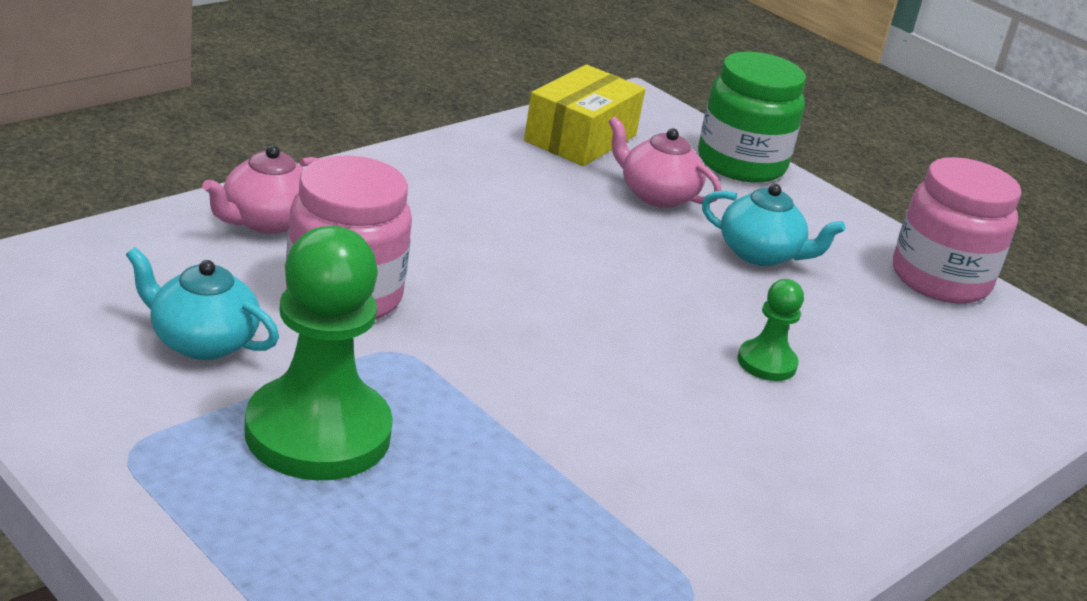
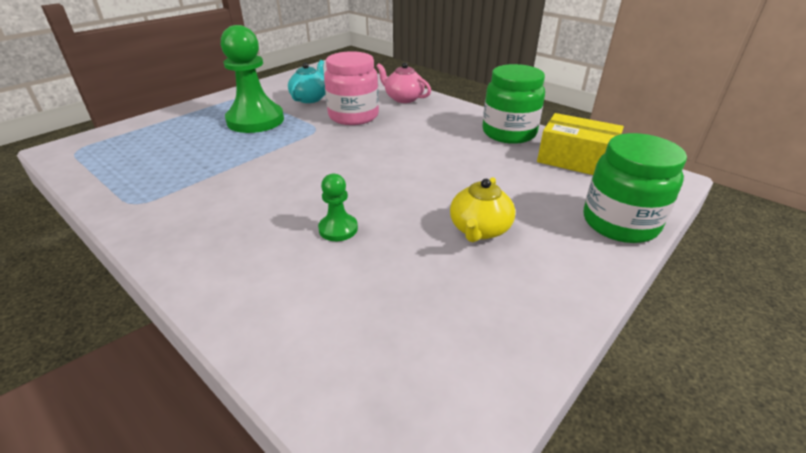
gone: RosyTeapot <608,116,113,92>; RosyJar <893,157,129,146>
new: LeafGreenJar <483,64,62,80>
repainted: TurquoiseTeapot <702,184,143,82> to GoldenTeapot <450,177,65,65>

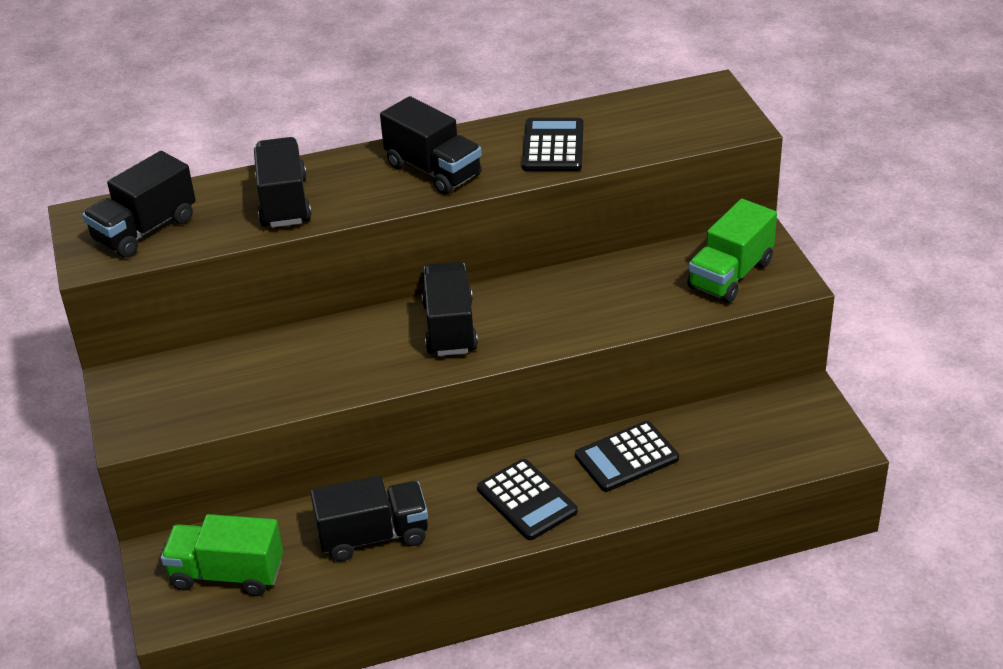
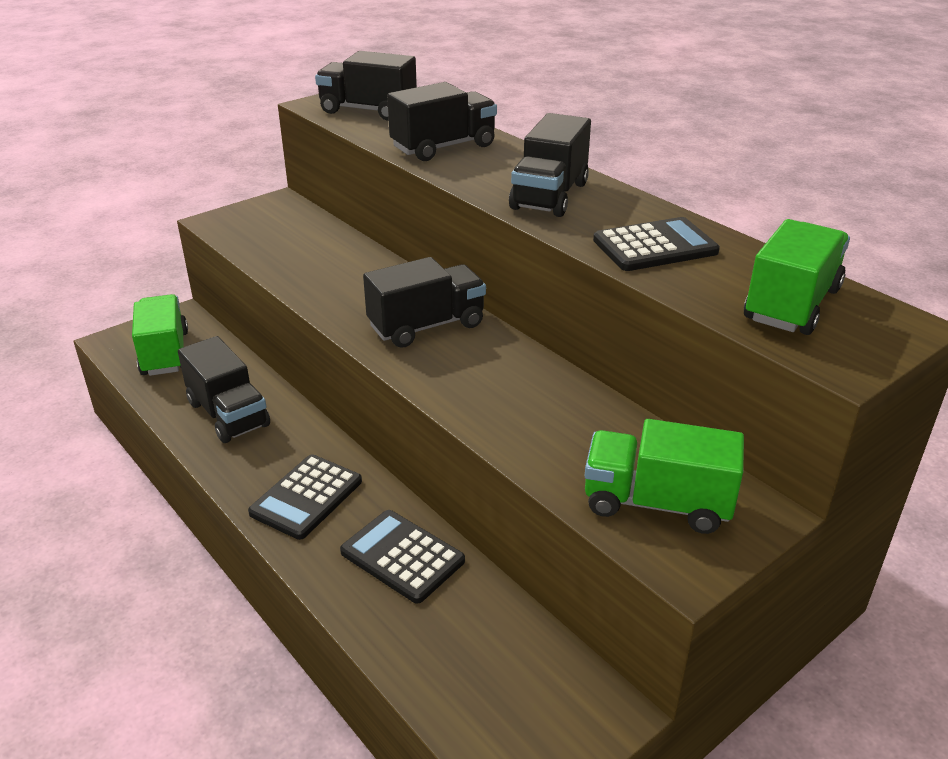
new: LeafGreenToyTruck <744,219,106,116>

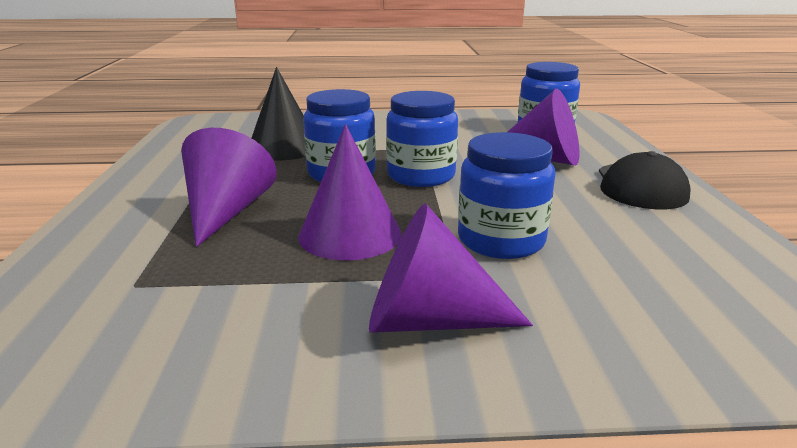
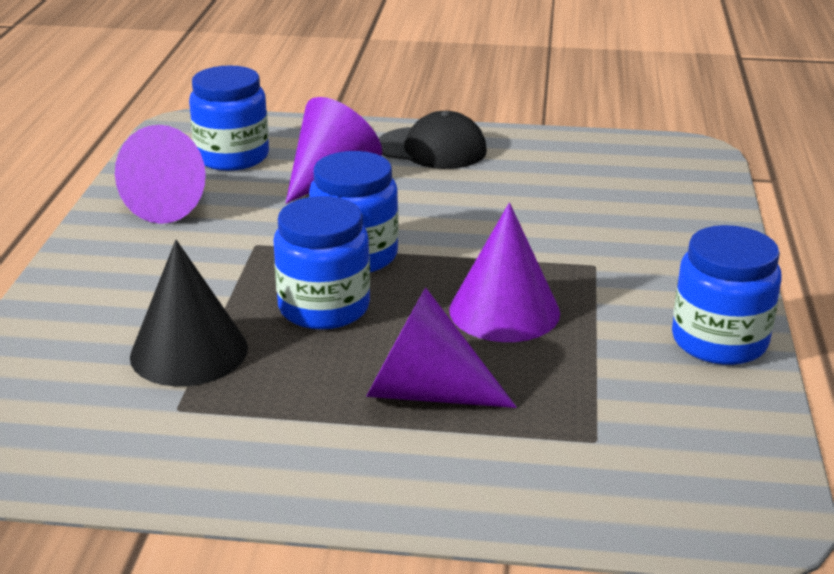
shifted: PurpleCone <369,204,164,129> to <115,125,91,99>; BlueJar <458,132,97,127> to <672,225,109,140>

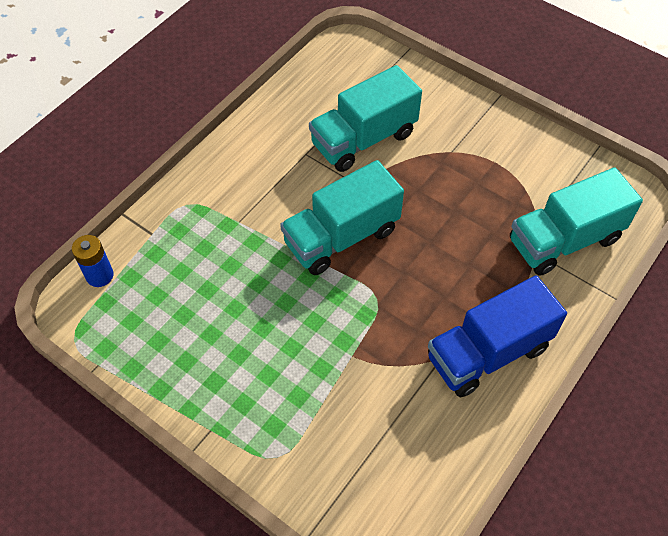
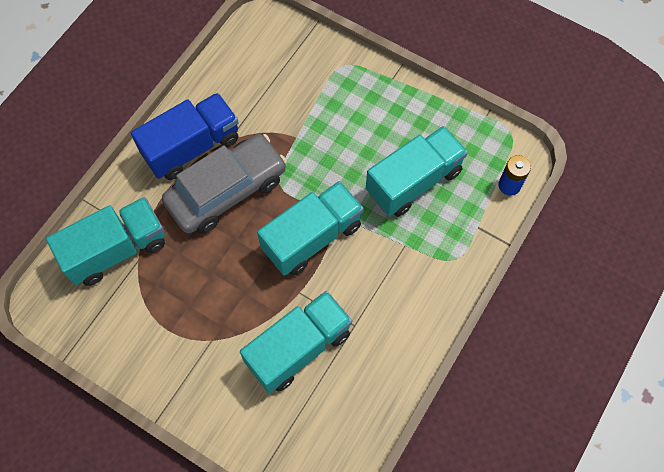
new: GreyAutomobile <162,134,125,100>; TurquoiseToyTruck <366,126,102,91>

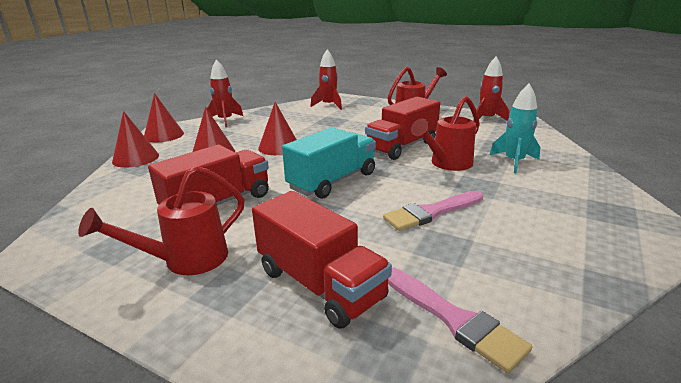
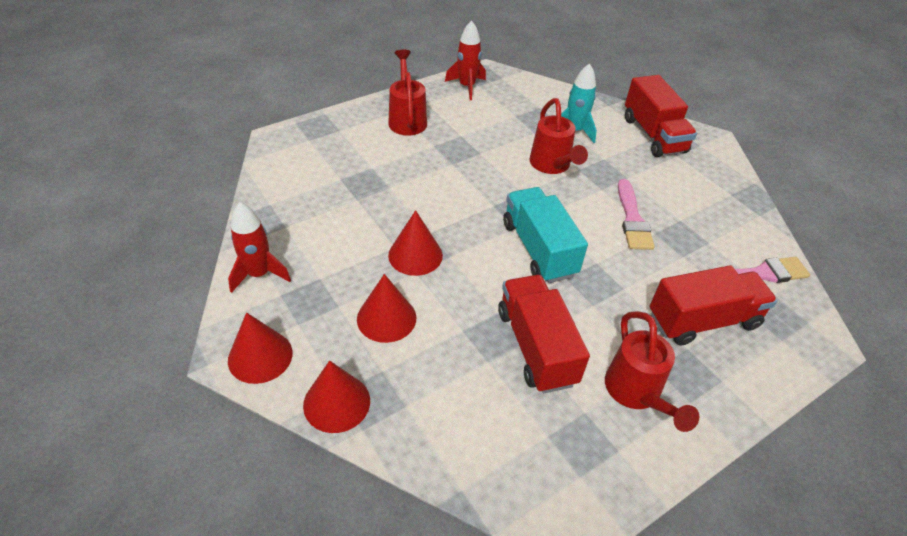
gone: ScarletSpaceship <310,49,32,61>
shifted: ScarletToyTruck <365,97,75,63> to <625,75,72,82>

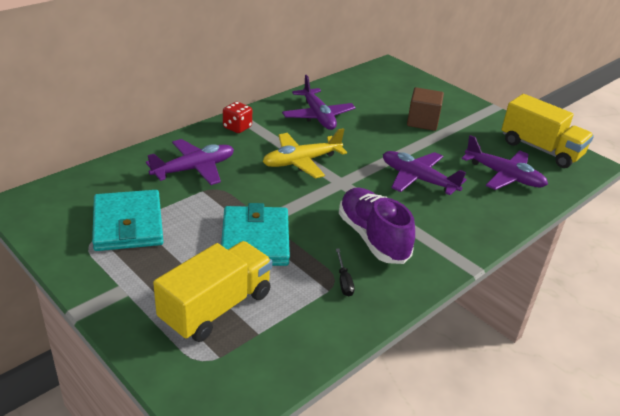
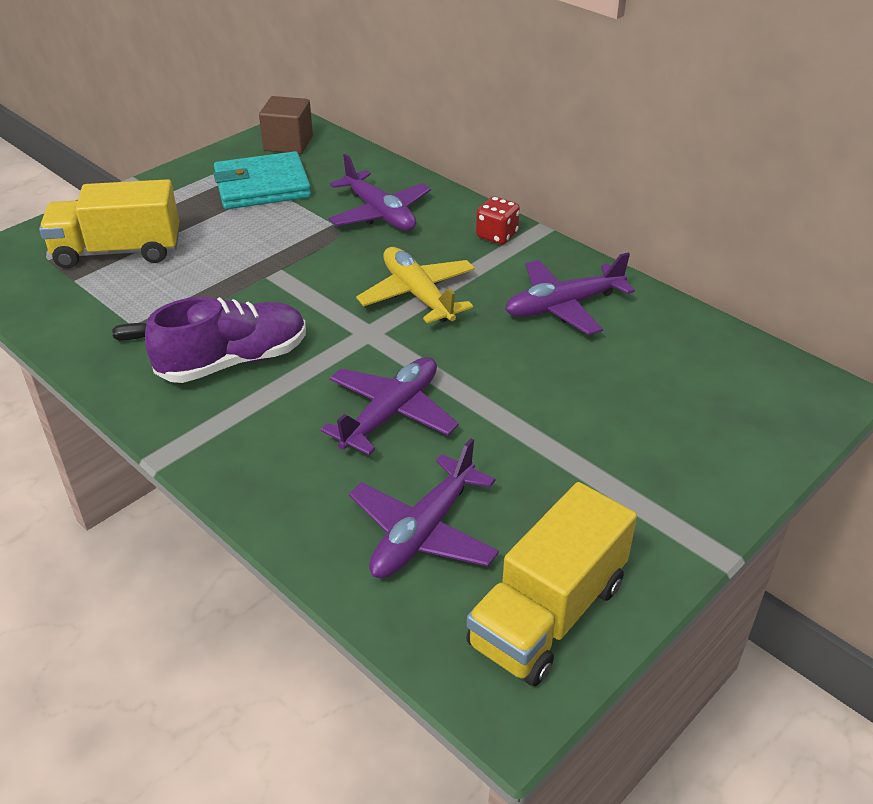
gone: TurquoiseCardWallet <221,203,69,63>
shifted: DarkBrownCube <407,87,37,44> to <259,96,54,58>
rotated: GoldenToyTruck <153,241,119,101> = <39,179,140,90> 135 degrees clockwise

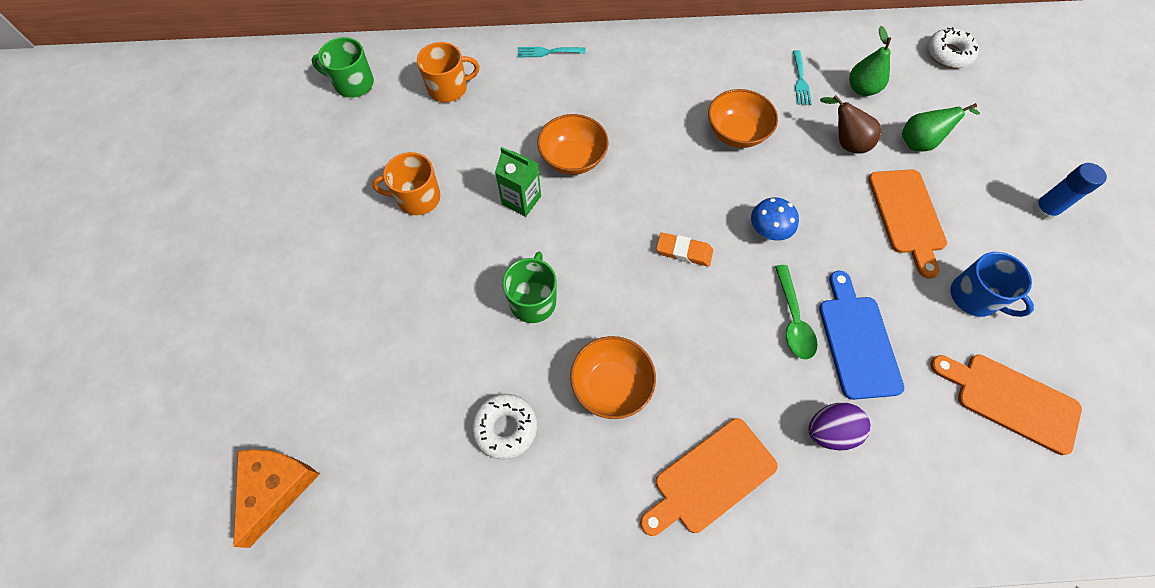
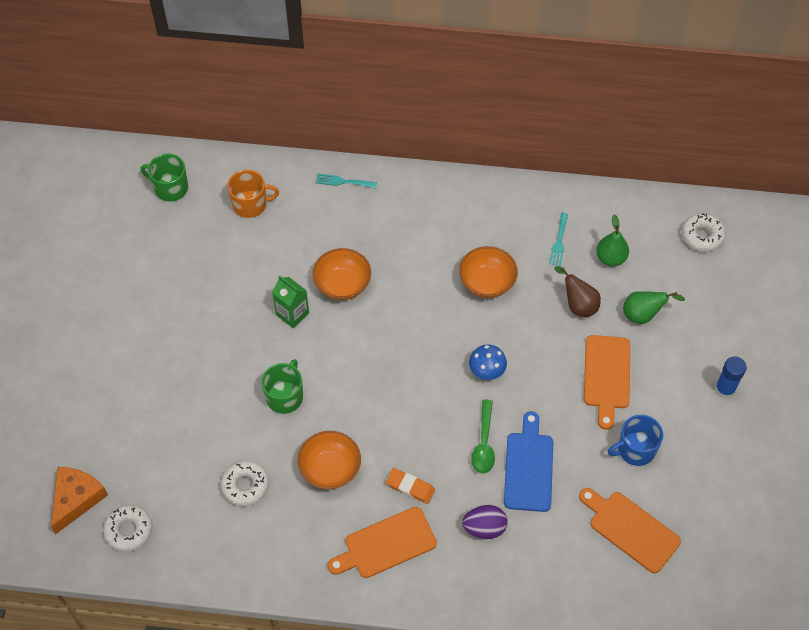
gone: OrangeTeaMug <372,152,68,63>
new: SnowWhiteDoughnut <103,505,50,47>
shifted: OrangePencilEraser <656,232,57,35> to <386,468,49,36>
rotated: BlueTeaMug <950,252,84,65> = <608,415,55,51> 105 degrees clockwise

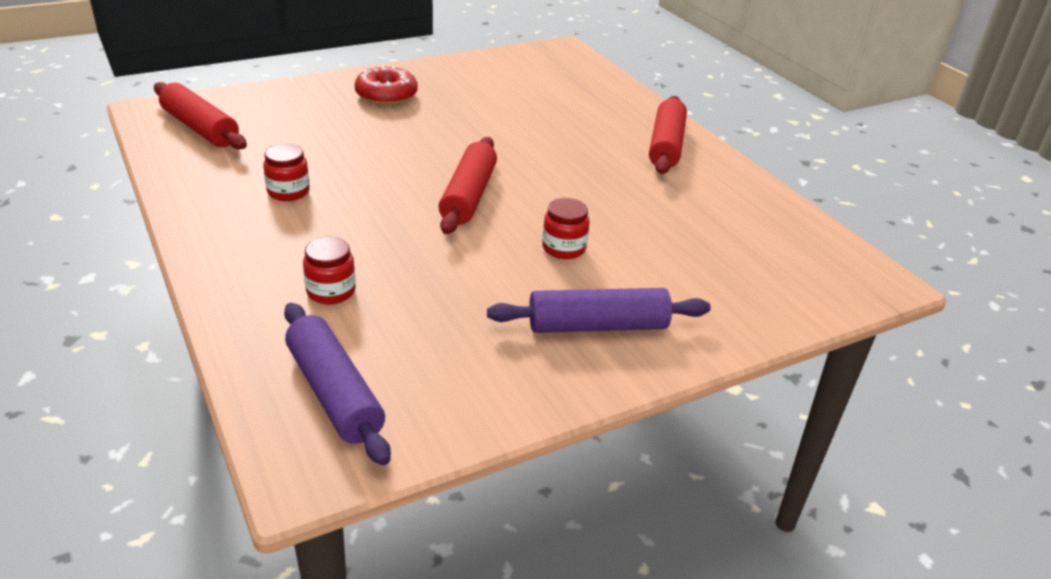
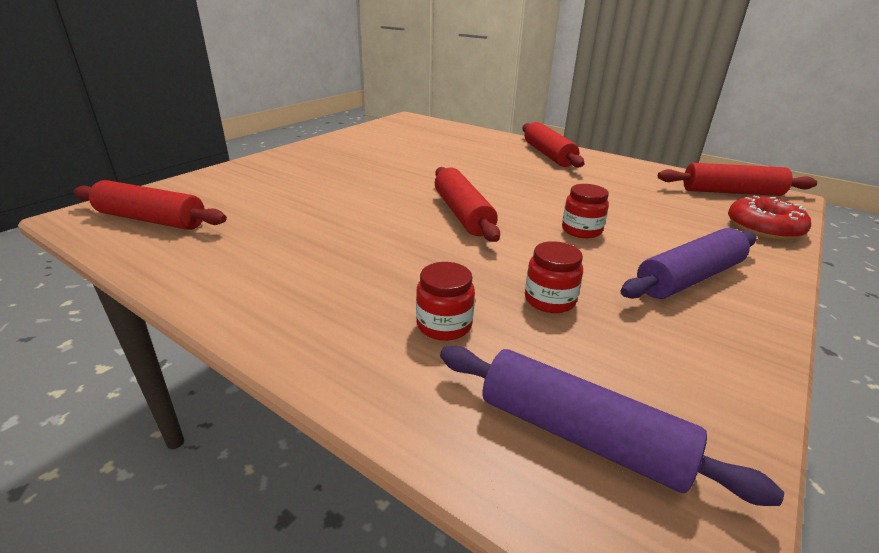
new: ScarletPastryRoller <658,163,159,33>
shifted: ScarletJar <263,144,47,57> to <525,241,58,72>; ScarletDoughnut <355,65,63,40> to <728,196,83,44>

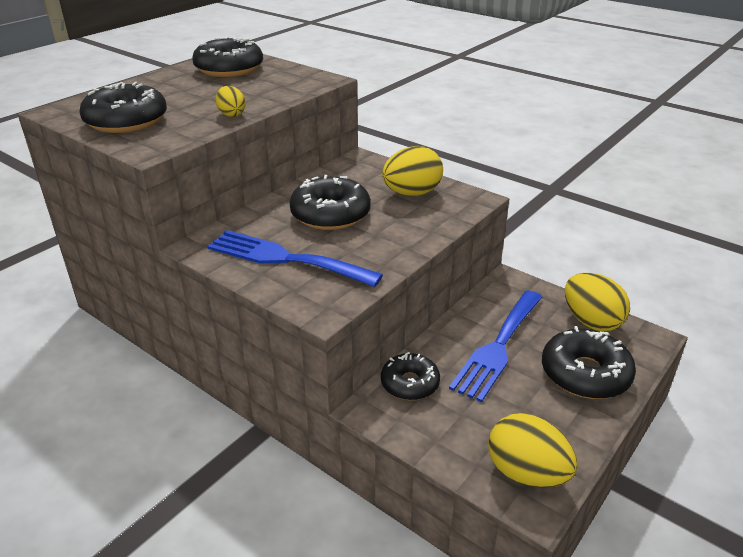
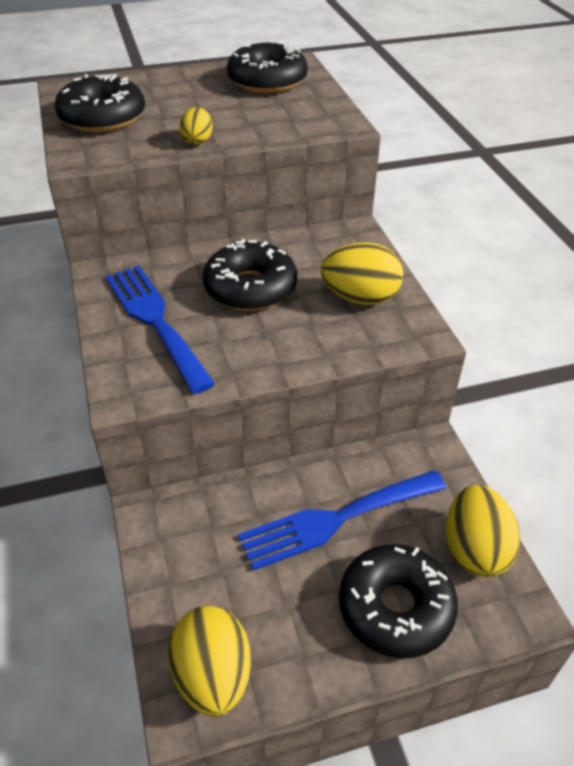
gone: BlackDoughnut <381,352,59,48>

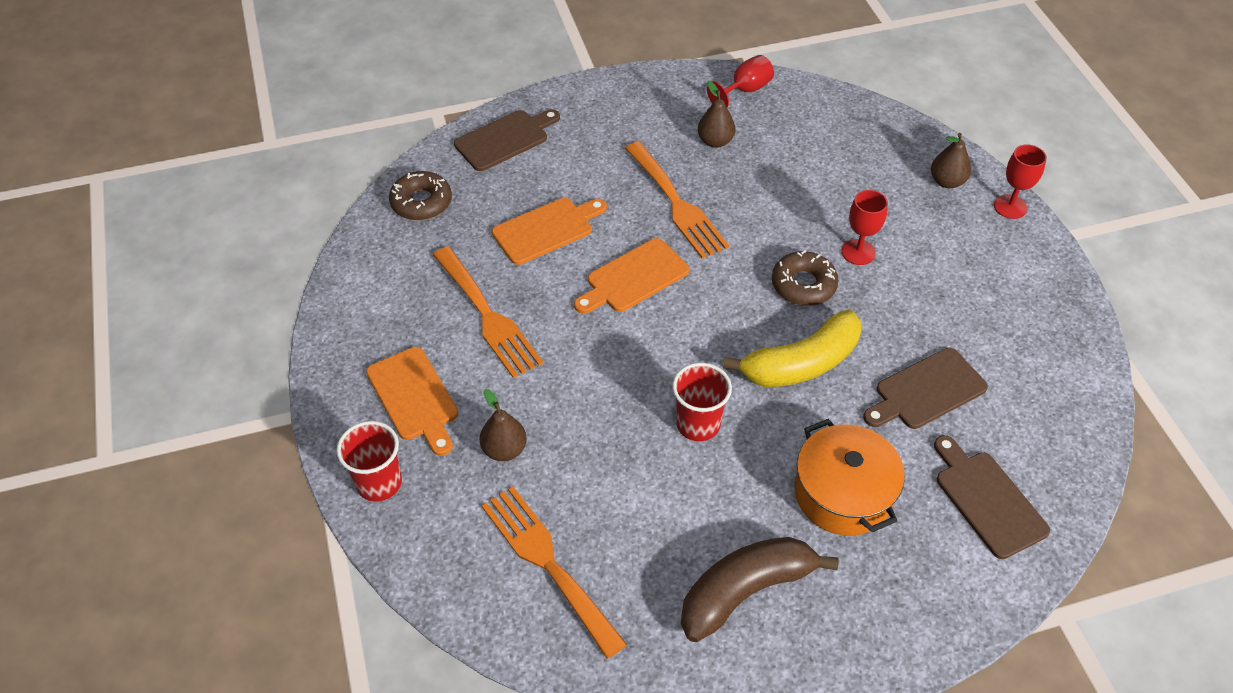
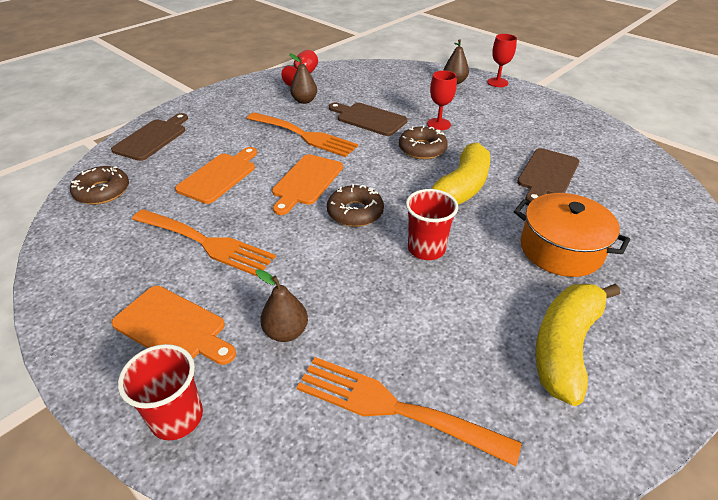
new: DarkBrownDoughnut <327,184,57,43>
shifted: DarkBrownChoppingBoard <934,435,116,124> to <329,103,79,33>
repainted: DarkBrownToyBanana <681,537,158,105> to GoldenToyBanana <535,284,85,122>

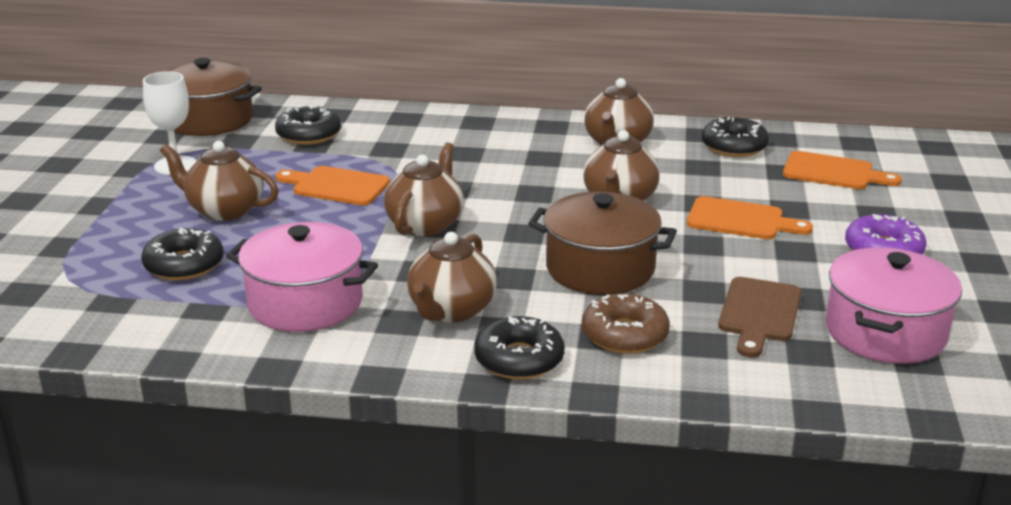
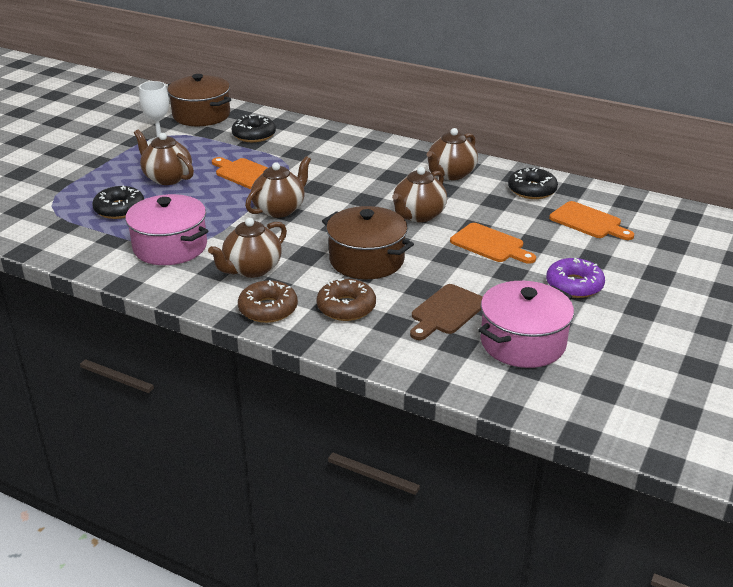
repainted: BlackDoughnut <474,316,91,63> to DarkBrownDoughnut <238,280,60,43>

